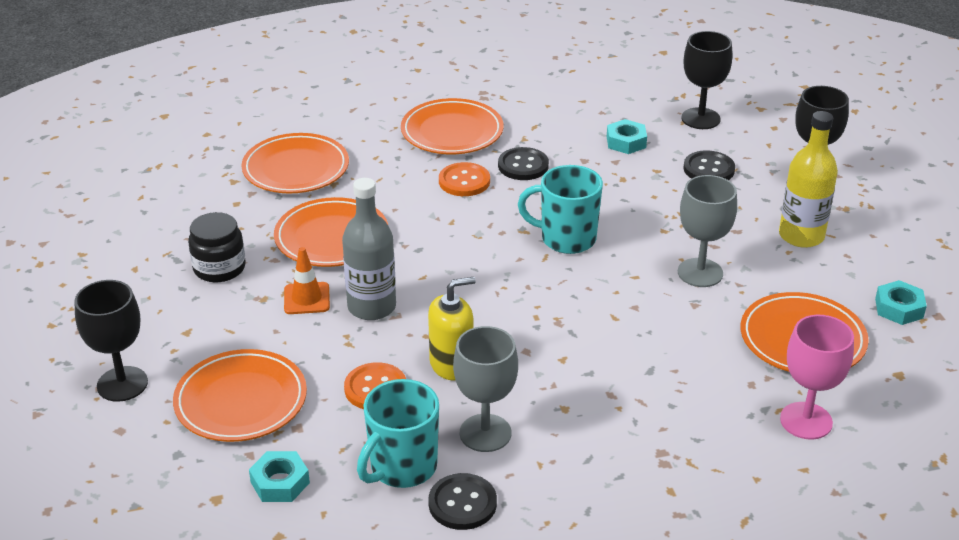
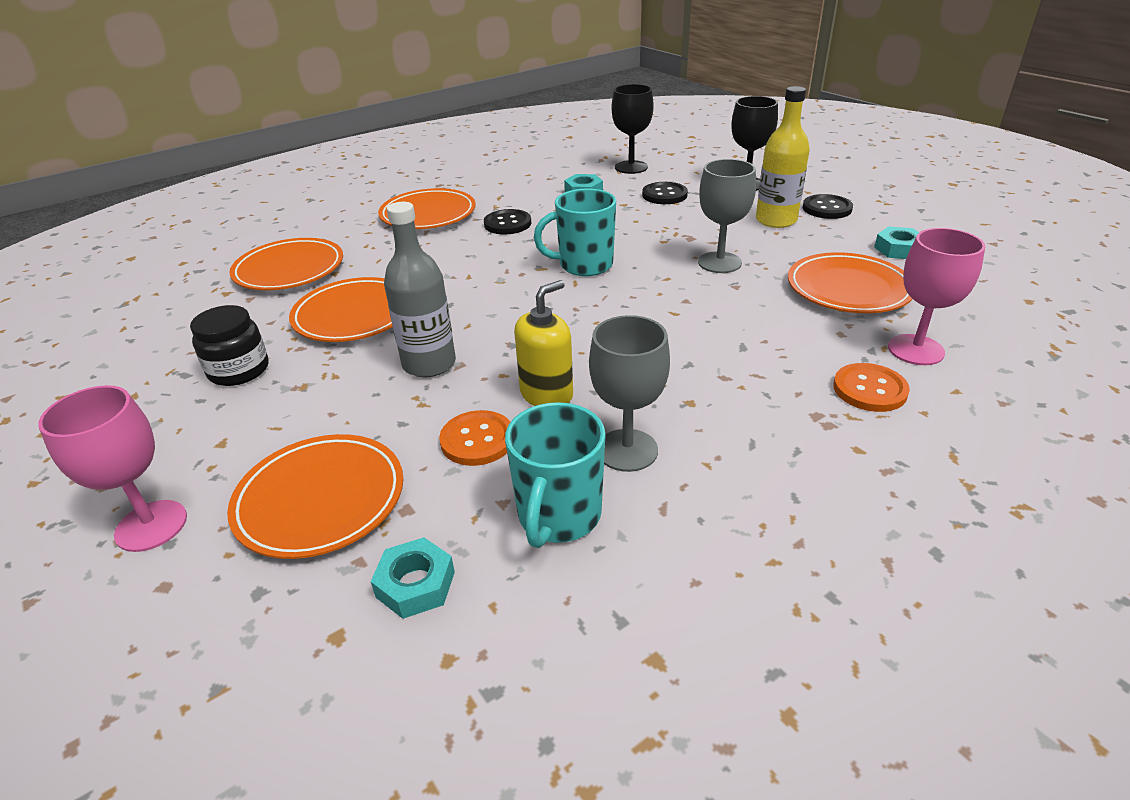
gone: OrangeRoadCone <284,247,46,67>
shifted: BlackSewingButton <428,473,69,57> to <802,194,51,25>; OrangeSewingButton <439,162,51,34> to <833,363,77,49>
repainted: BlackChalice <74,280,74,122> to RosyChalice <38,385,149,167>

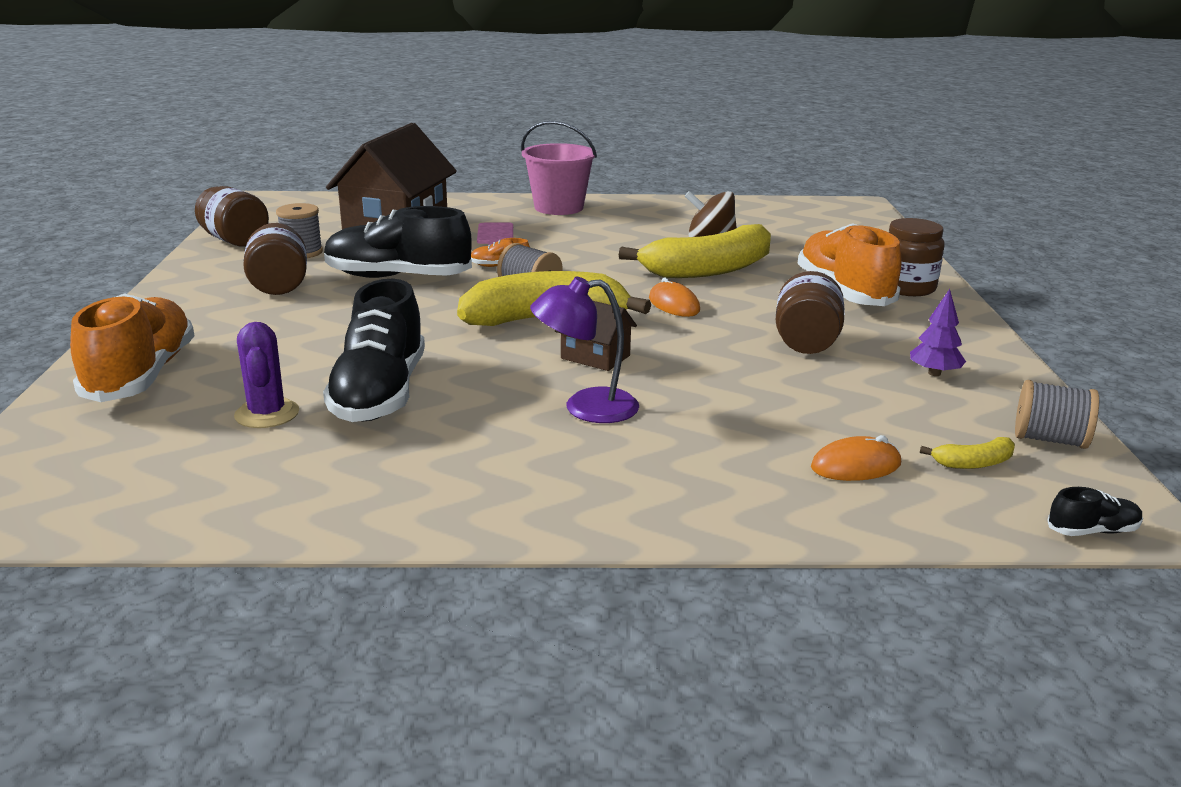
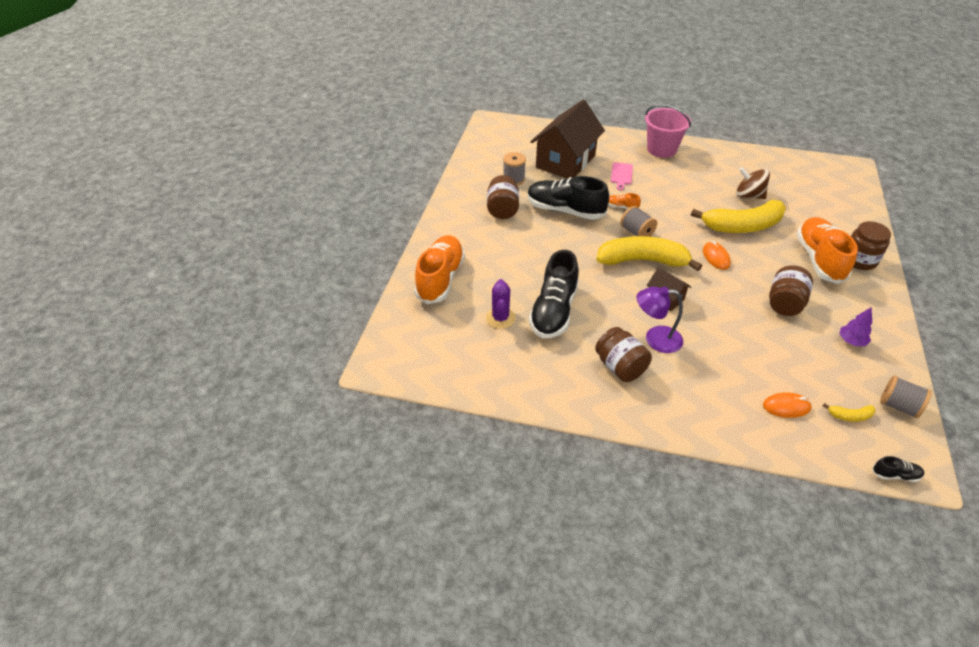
shifted: DarkBrownJar <195,186,74,60> to <595,327,57,55>

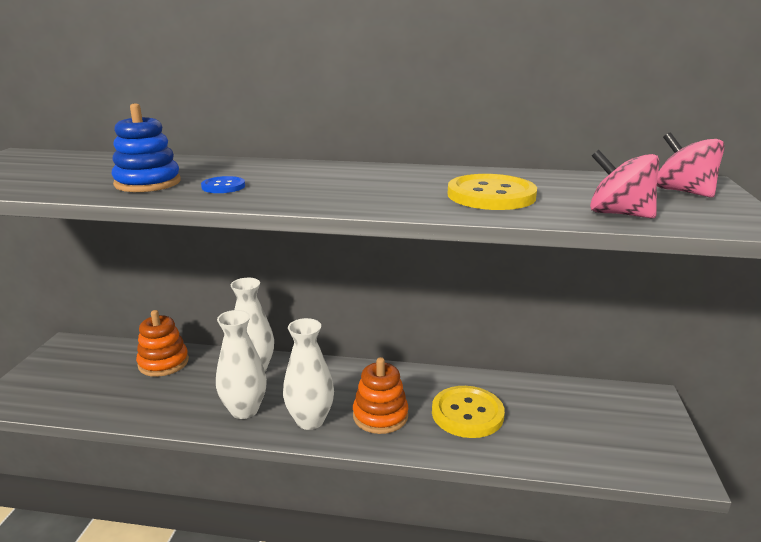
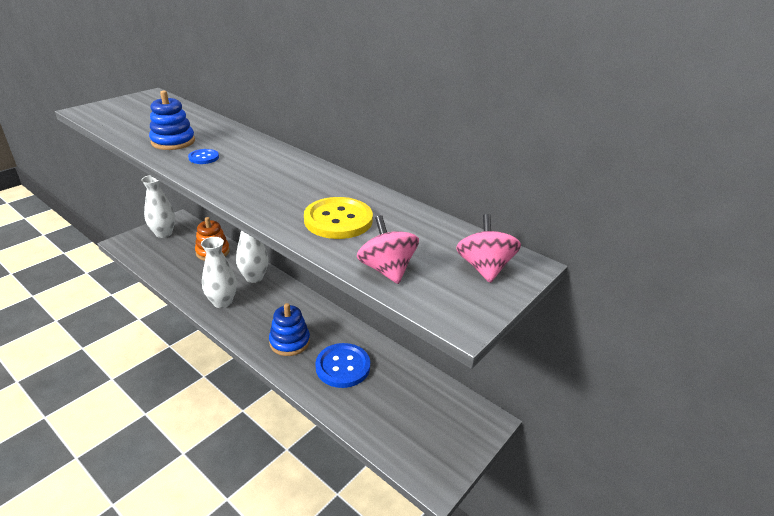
shifted: SnowWhiteFlowerVase <283,318,51,112> to <141,175,34,63>
repainted: OrangeStackingRings <353,357,55,77> to BlueStackingRings <269,303,41,53>; GoldenSewingButton <432,386,73,52> to BlueSewingButton <315,343,55,45>

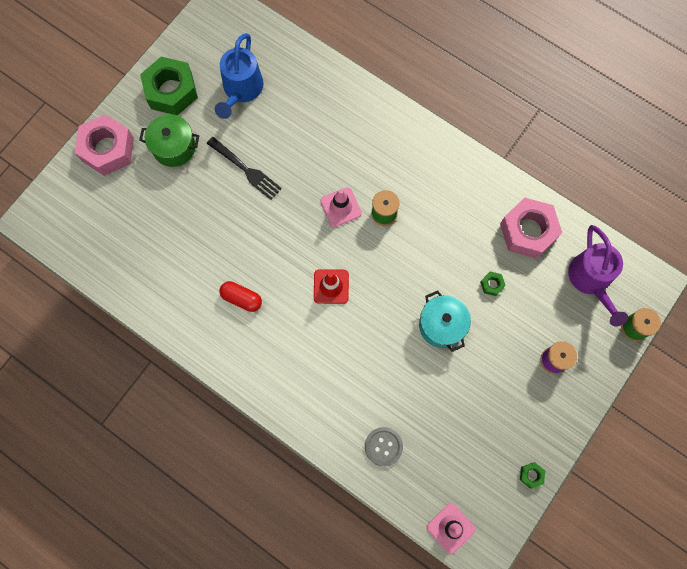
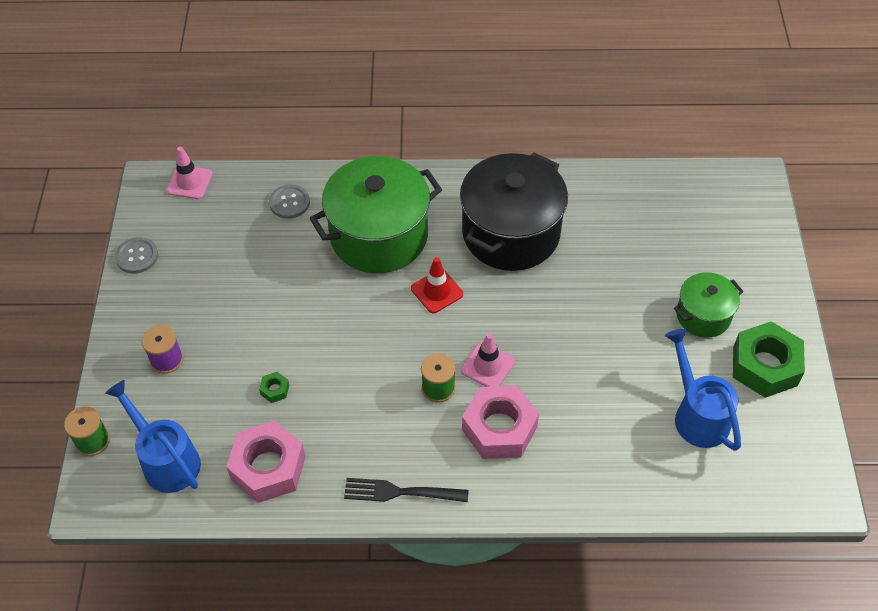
gone: TurquoiseCookingPot <419,290,52,62>
new: LeafGreenCookingPot <310,156,132,117>
shifted: RosyNut <75,114,59,62> to <462,386,77,73>; BlackDinnerFork <207,137,75,63> to <344,478,125,24>
swapped: ScarletPill <219,281,43,31> to BlackCookingPot <460,152,108,119>; LeafGreenNut <520,462,25,27> to GreySewingButton <115,237,43,37>
repainted: PurpleWateringPot <568,225,60,102> to BlueWateringPot <105,380,96,113>

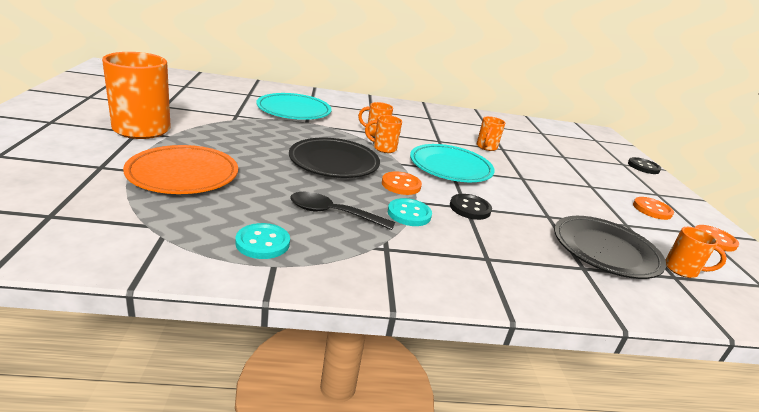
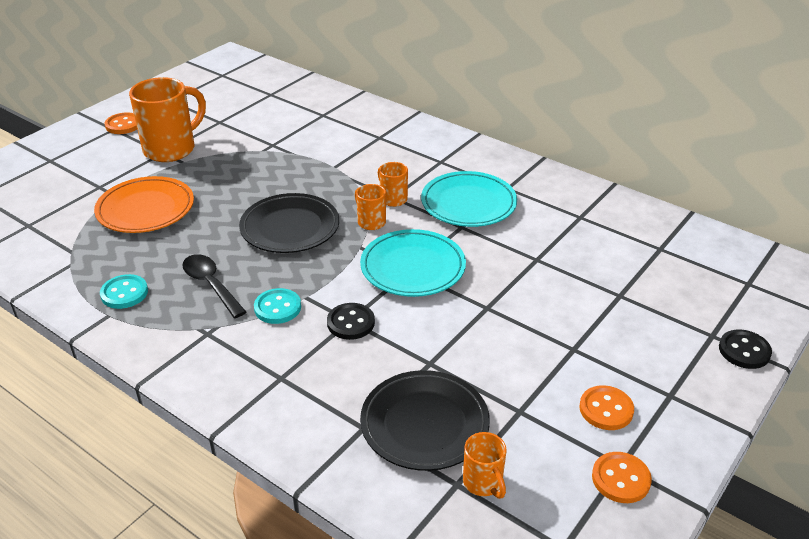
gone: OrangeTeaMug <477,116,28,35>
shifted: TurquoiseFlatDish <256,93,76,27> to <421,171,96,56>; OrangeSewingButton <382,171,40,24> to <105,112,32,22>

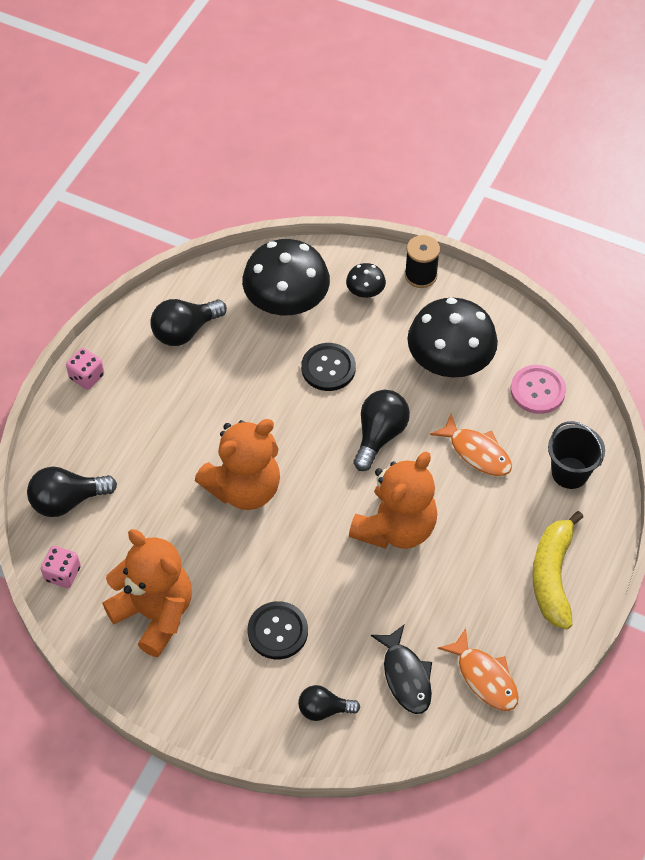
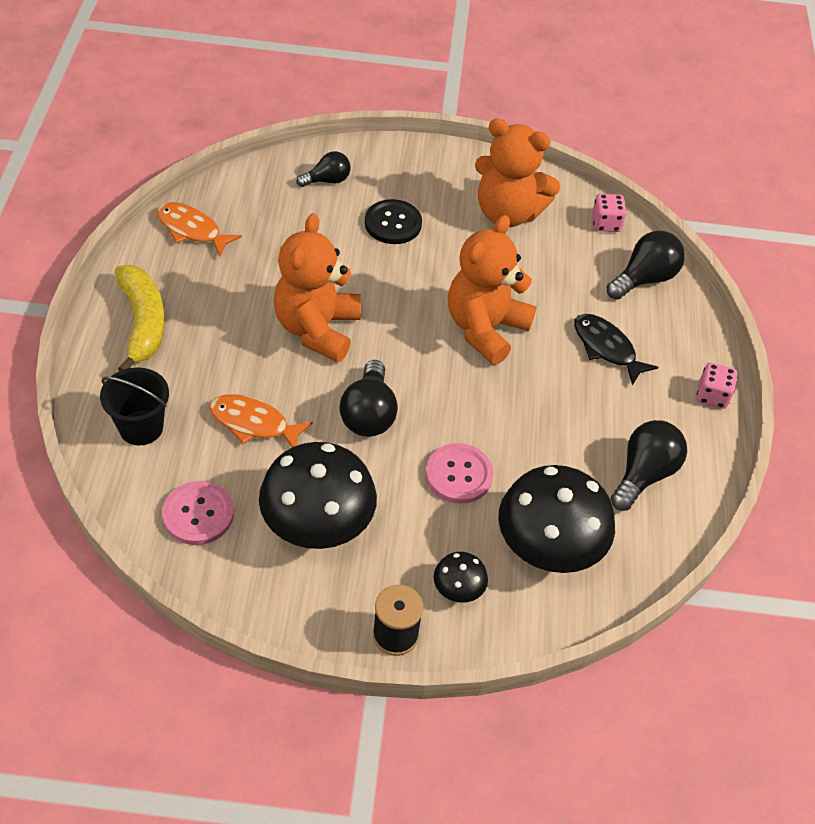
shifted: BlackFishFigure <371,625,61,89> to <574,314,84,71>
repainted: BlackSewingButton <301,343,55,48> to RosySewingButton <425,443,68,61>

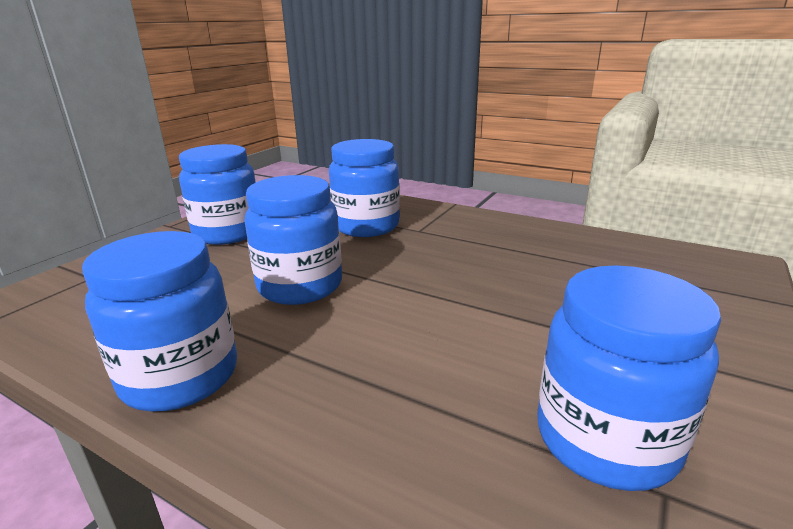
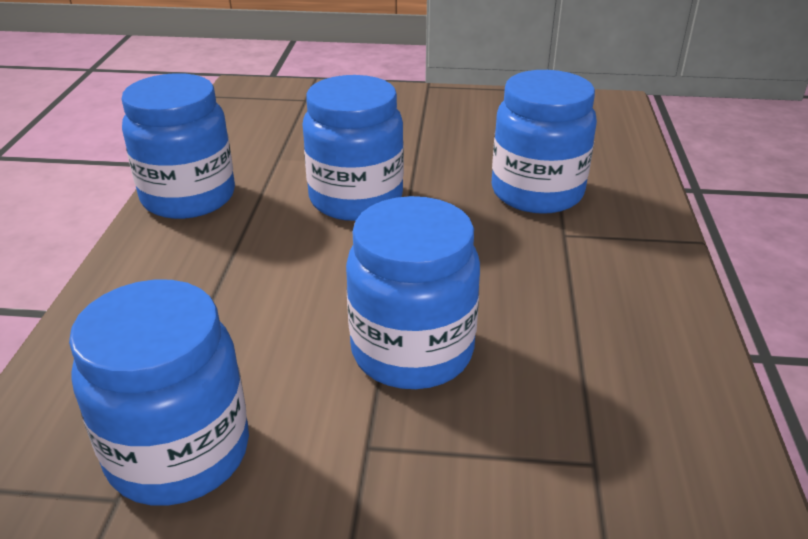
shifted: BlueJar <179,144,77,101> to <346,196,134,193>

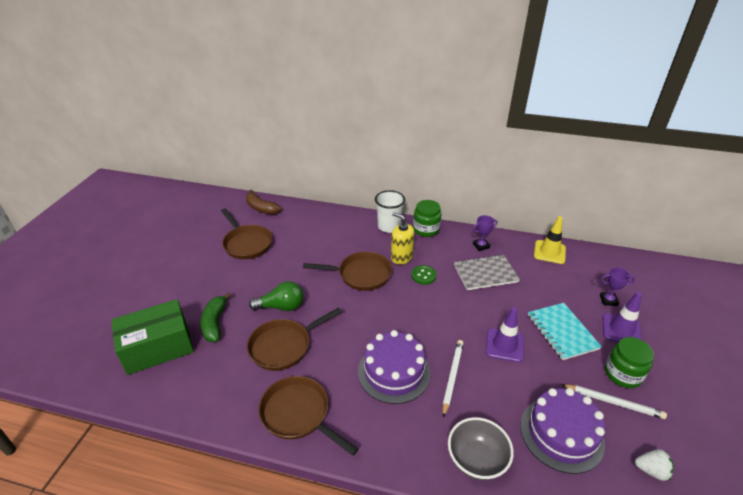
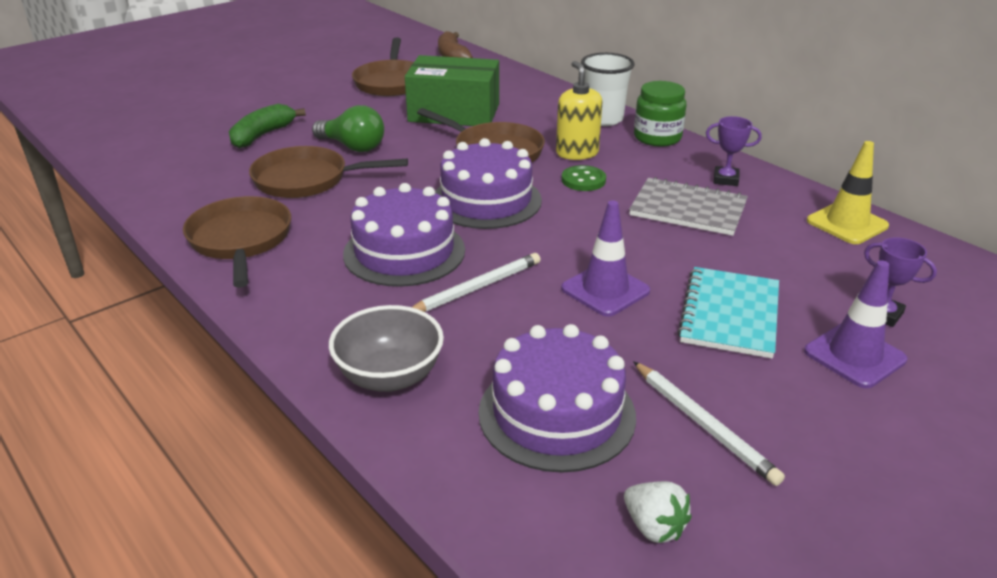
gone: LeafGreenJar <605,337,49,51>
new: PurpleGateau <435,138,107,91>
shifted: LeafGreenBox <111,299,83,76> to <405,55,94,71>

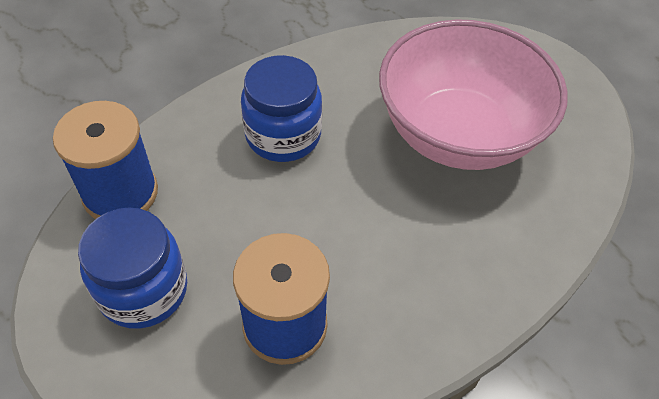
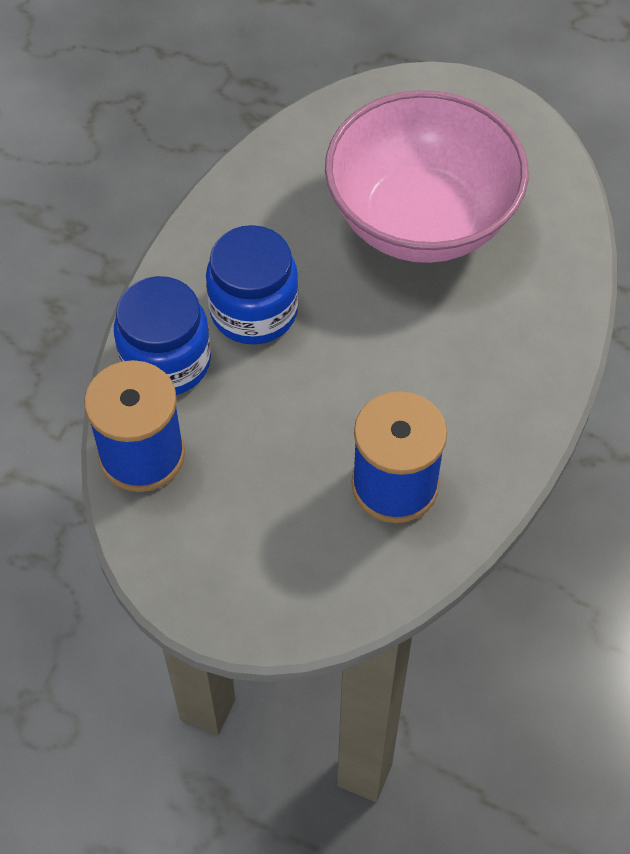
shifted: BlueJar <78,208,109,121> to <114,276,97,119>

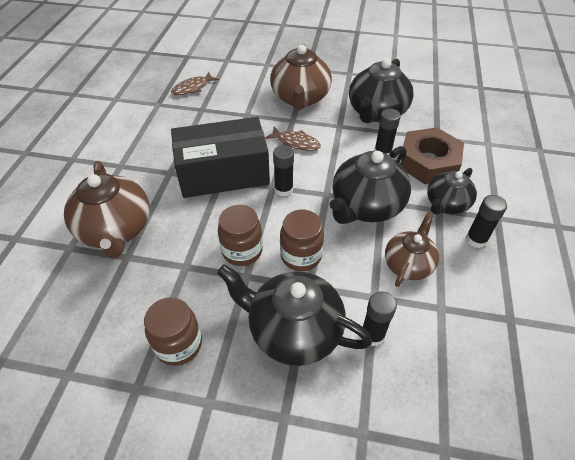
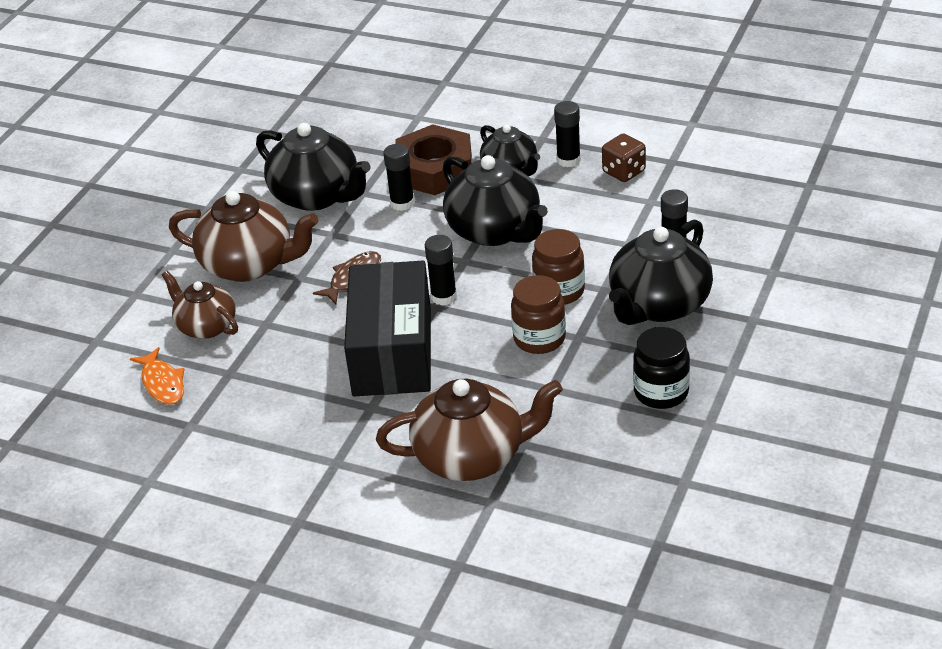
new: DarkBrownGameDie <602,134,44,48>
shifted: DarkBrownTeapot <385,212,54,75> to <162,271,76,68>
repainted: DarkBrownJar <144,297,58,69> to BlackJar <633,327,57,82>; DarkBrownFishFigure <171,72,48,23> to OrangeFishFigure <130,347,55,58>

